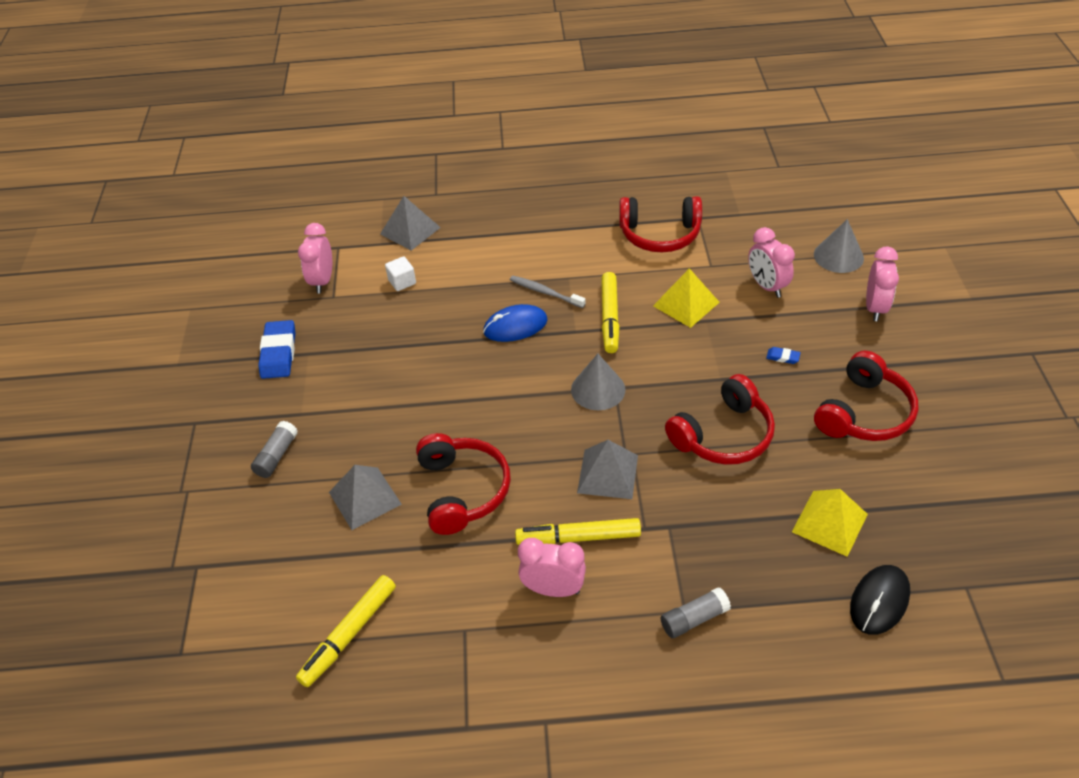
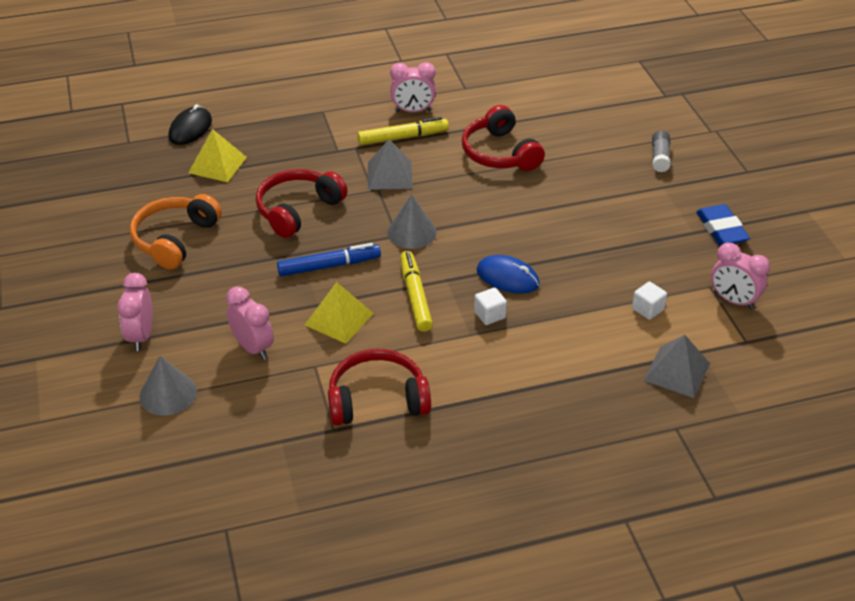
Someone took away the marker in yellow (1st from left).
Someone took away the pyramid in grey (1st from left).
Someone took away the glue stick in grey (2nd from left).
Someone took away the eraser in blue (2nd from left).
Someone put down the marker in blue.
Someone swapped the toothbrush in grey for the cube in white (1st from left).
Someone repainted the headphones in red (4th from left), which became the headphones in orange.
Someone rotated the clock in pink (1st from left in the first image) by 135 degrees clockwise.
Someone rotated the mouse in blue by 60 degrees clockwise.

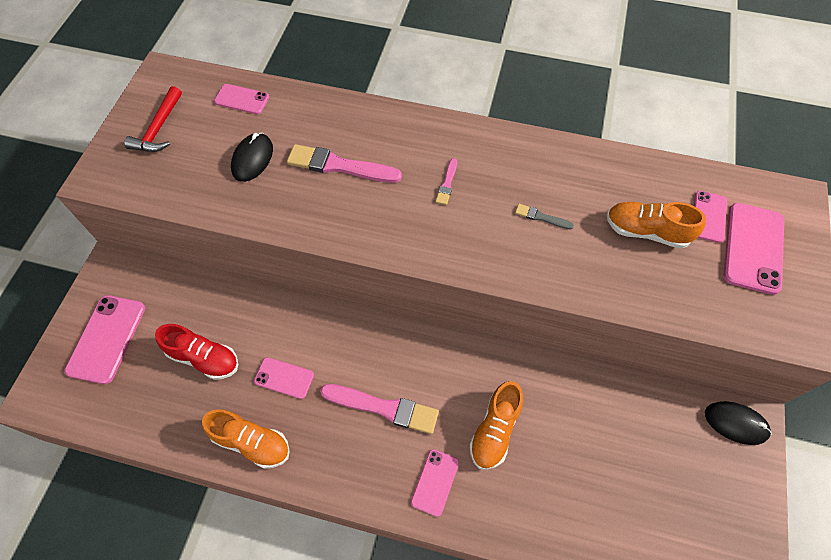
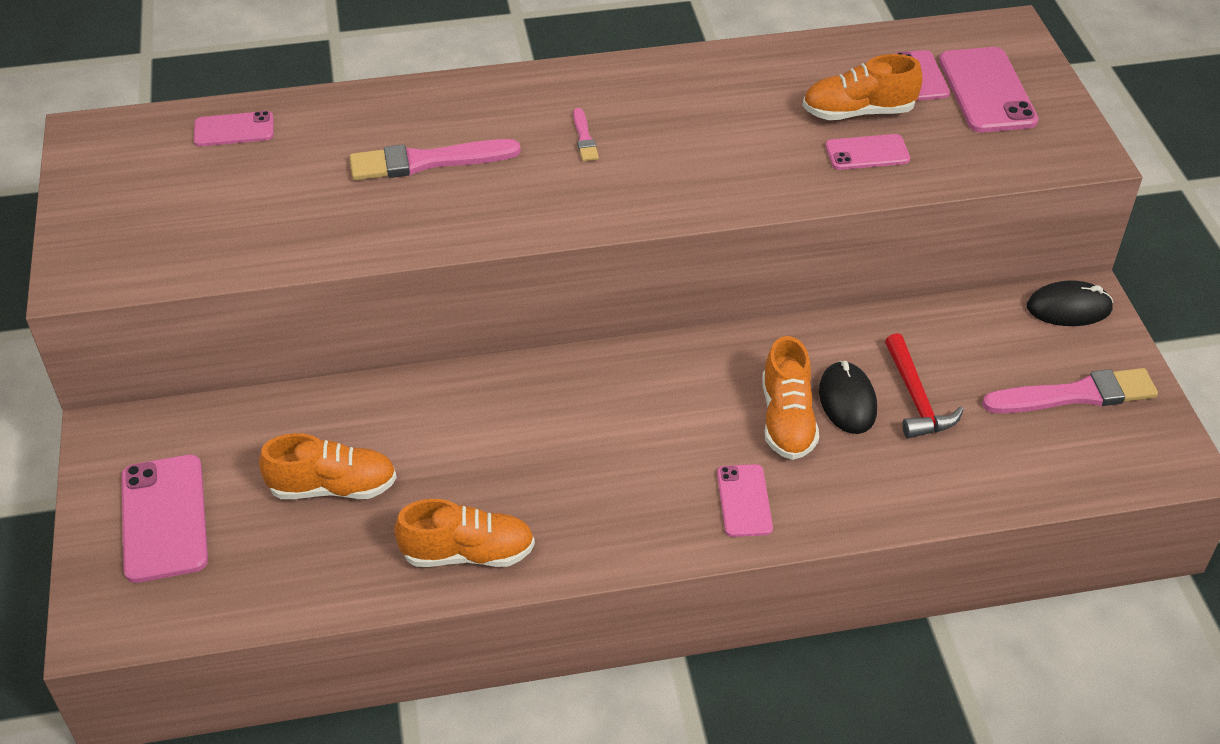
Someone took away the brush in grey.
Someone carried the hammer in red.
Someone carried the mouse in black (1st from left).
Someone carried the phone in pink (3rd from left in the first image).
Someone carried the brush in pink (2nd from left in the first image).
Someone repainted the shoe in red, which became the shoe in orange (1st from left).

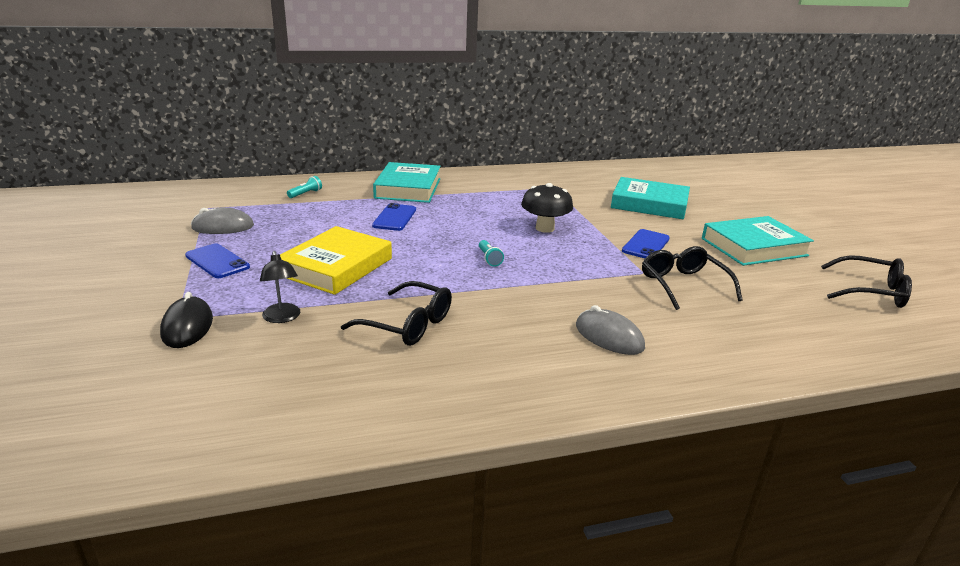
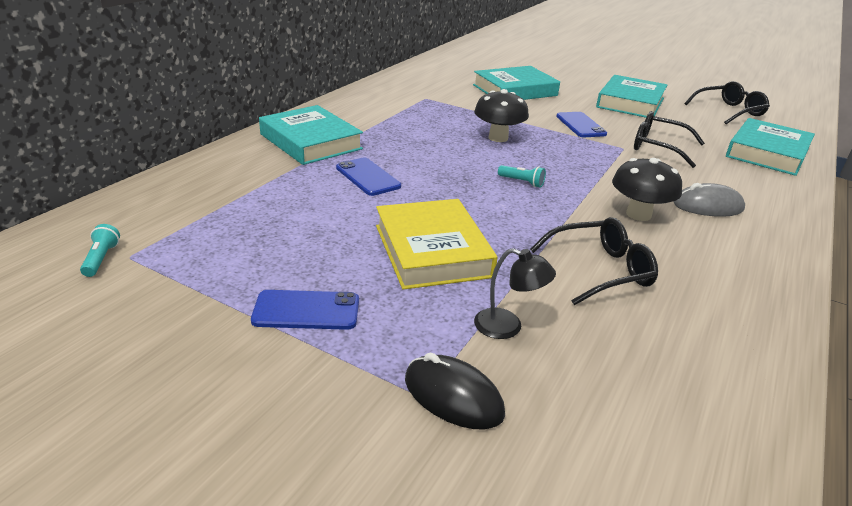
Someone took away the mouse in grey (1st from left).
Someone put down the mushroom in black (2nd from left).
Someone put down the book in turquoise (4th from left).
Someone carried the flashlight in turquoise (1st from left).

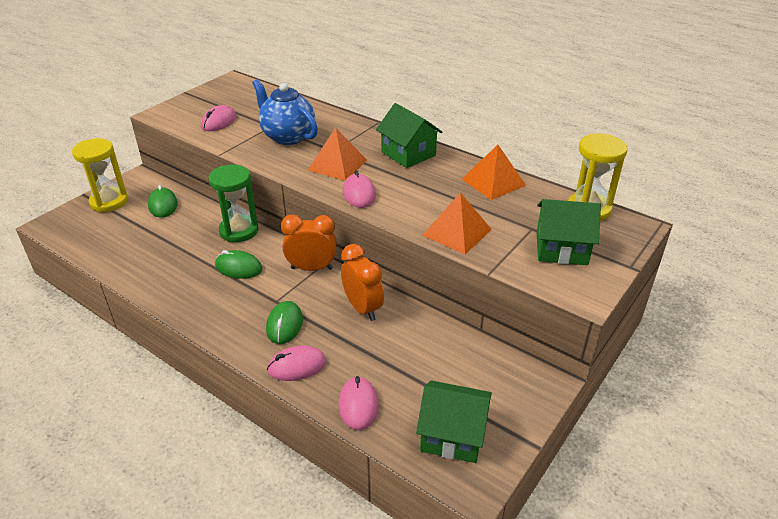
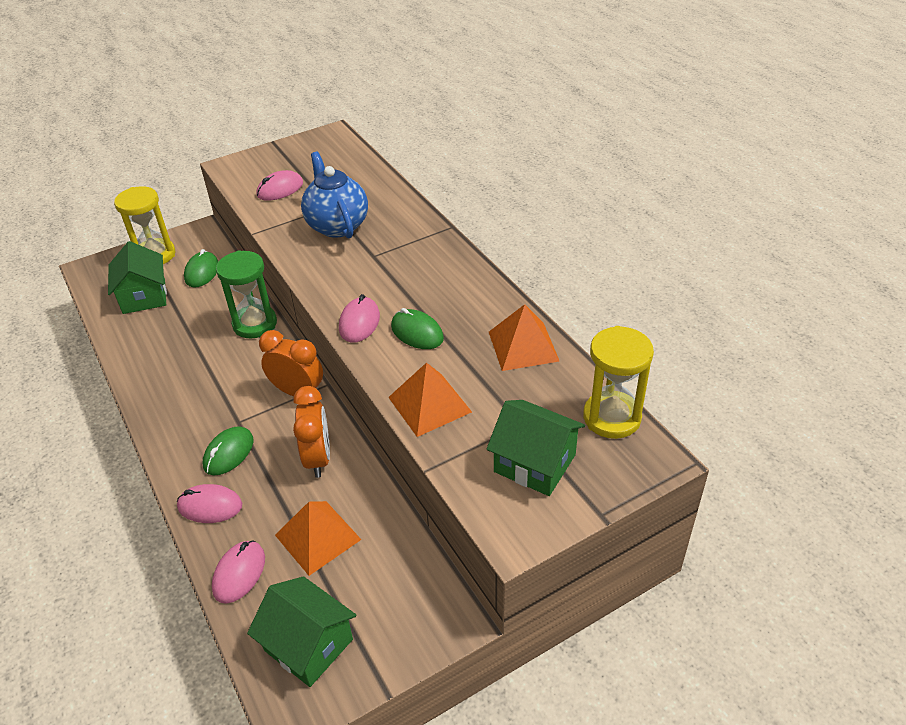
Someone carried the mouse in green (2nd from left in the first image).
Someone carried the pyramid in orange (1st from left).
Someone carried the house in green (1st from left).

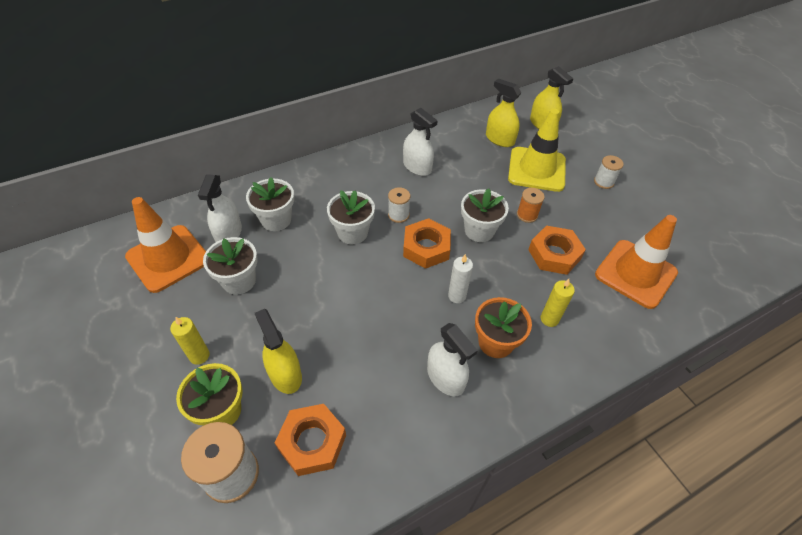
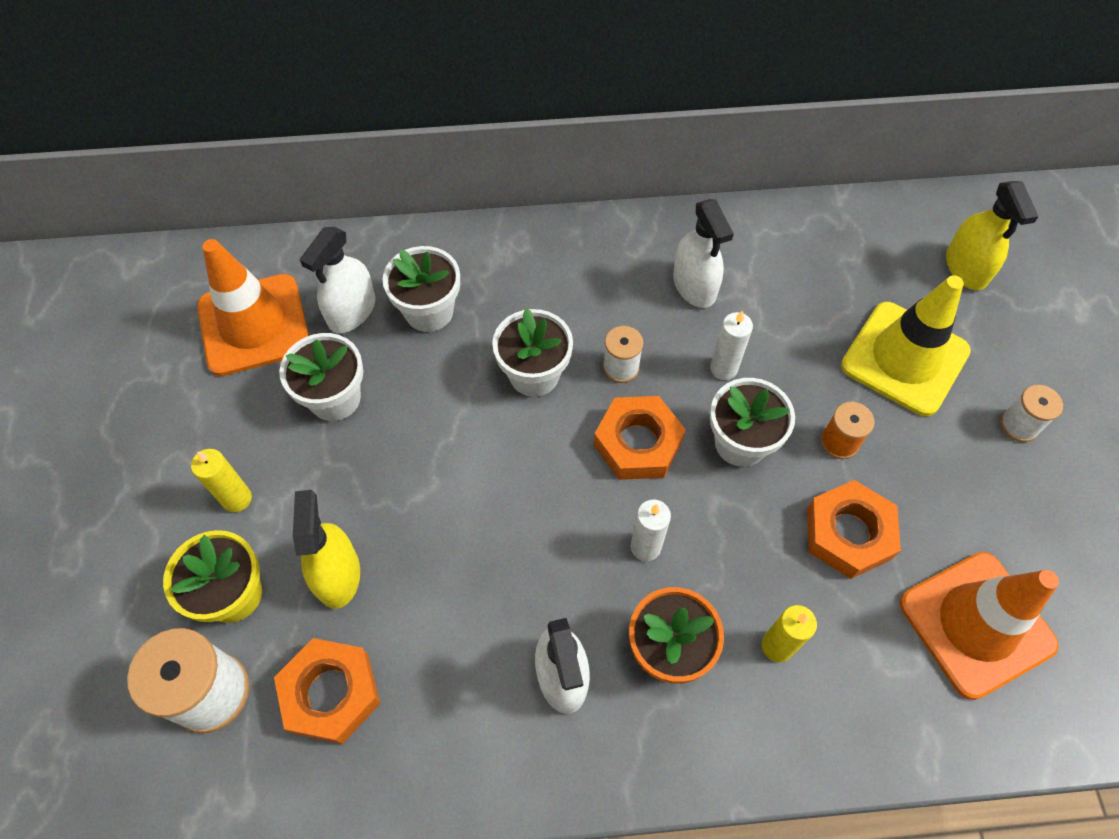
Someone took away the spray bottle in yellow (2nd from left).
Someone put down the candle in white (2nd from left).

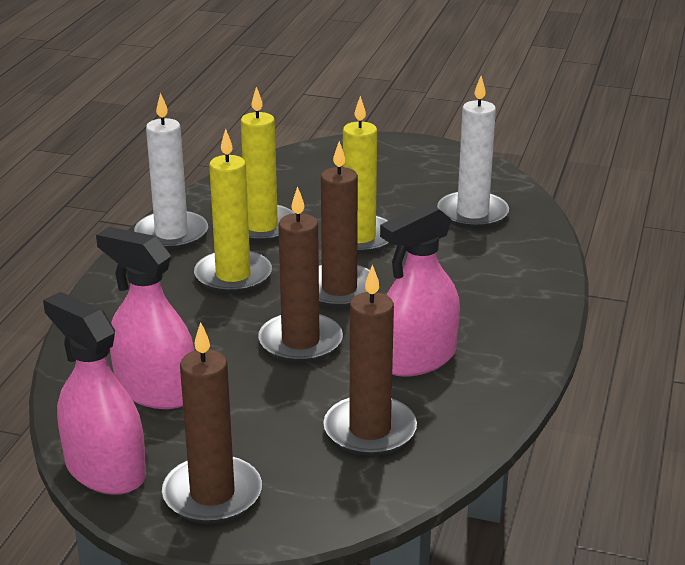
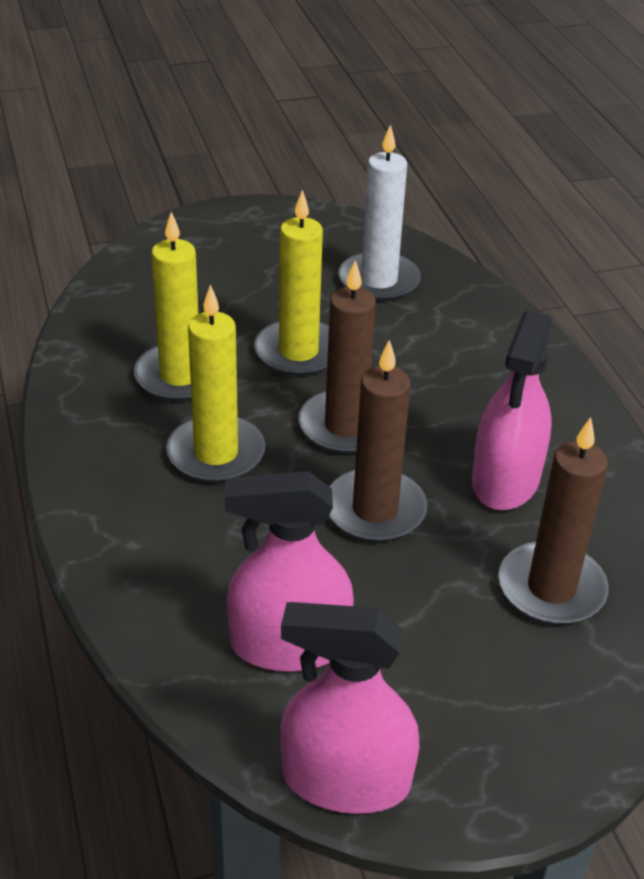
Someone took away the candle in white (1st from left).
Someone took away the candle in brown (1st from left).

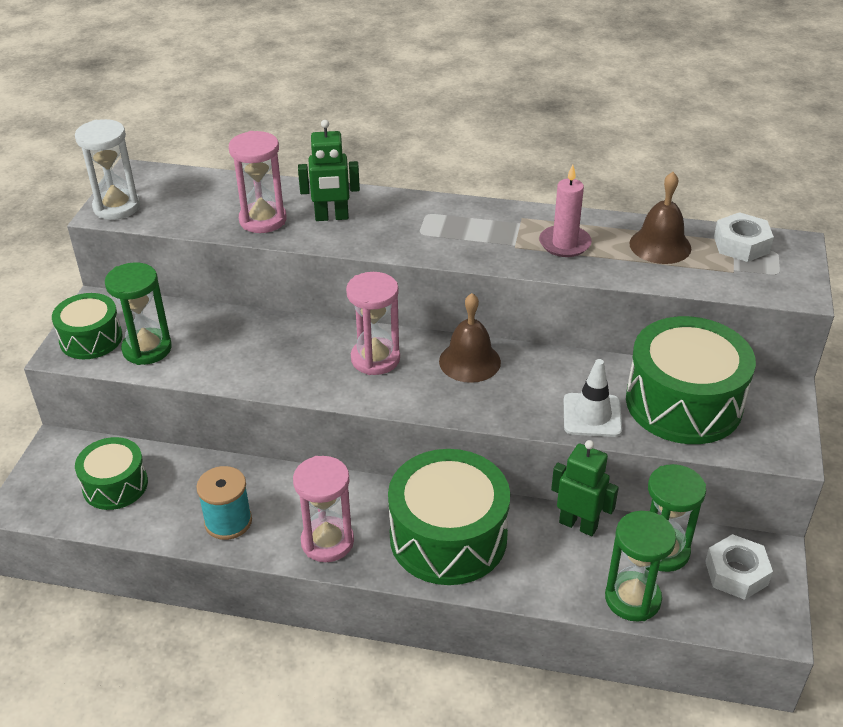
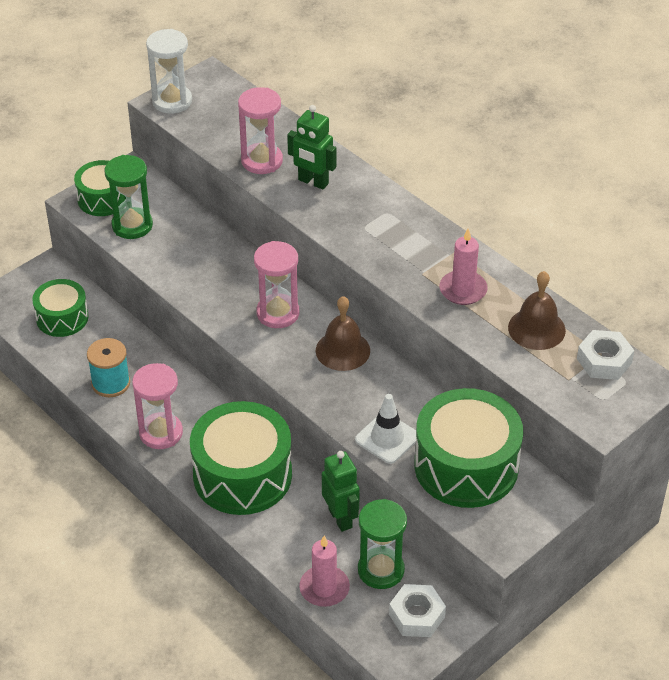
Someone swapped the hourglass in green (2nd from left) for the candle in pink (1st from left).

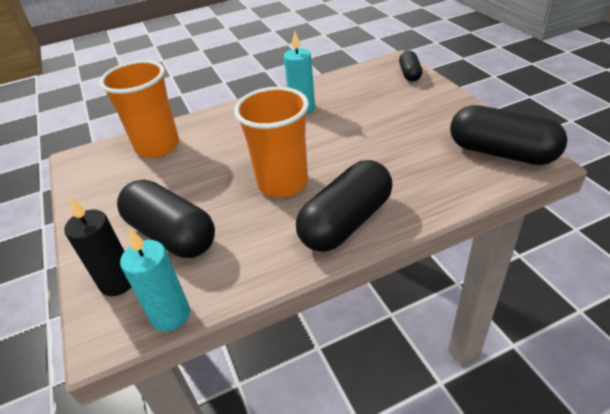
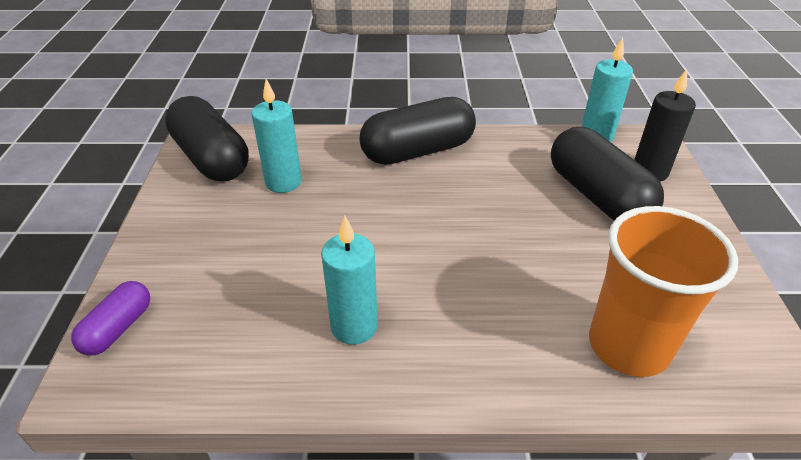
Someone took away the cup in orange (2nd from left).
Someone put down the candle in turquoise (1st from left).
Someone repainted the capsule in black (3rd from left), which became the capsule in purple.

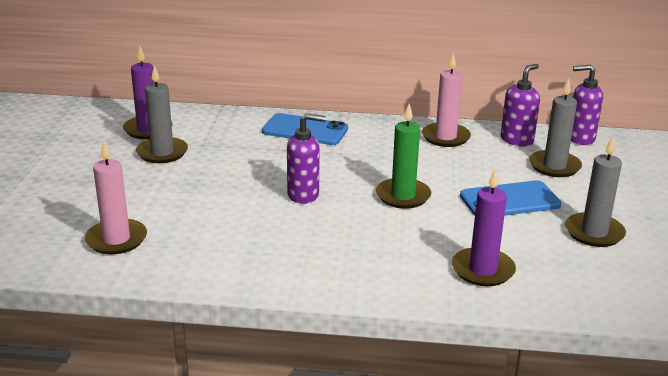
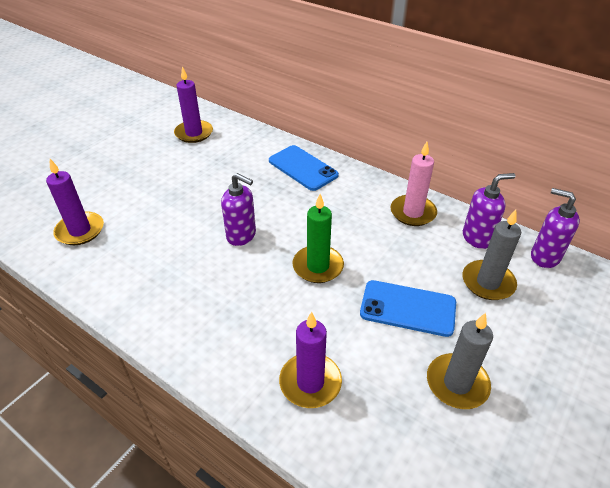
Someone took away the candle in grey (1st from left).
Someone repainted the candle in pink (1st from left), which became the candle in purple (1st from left).

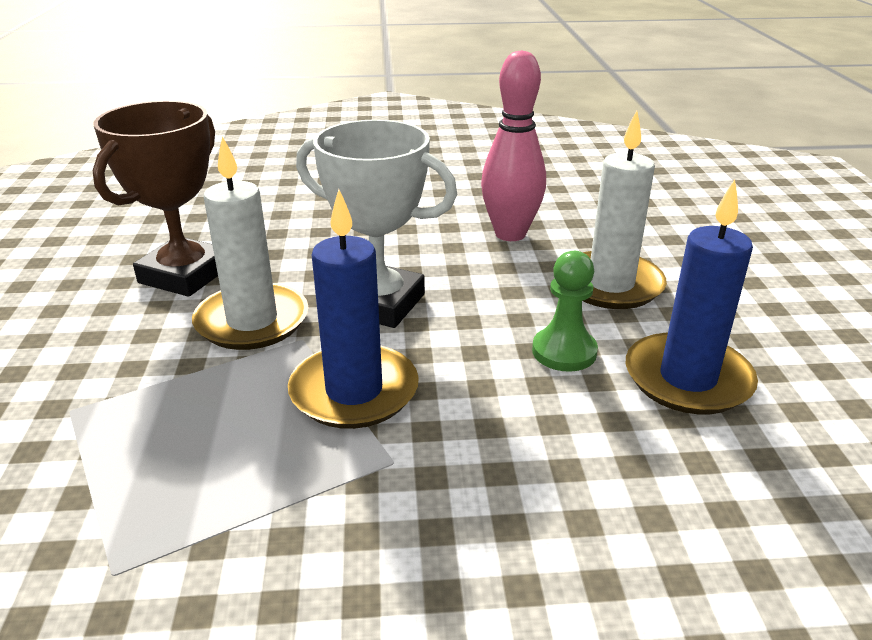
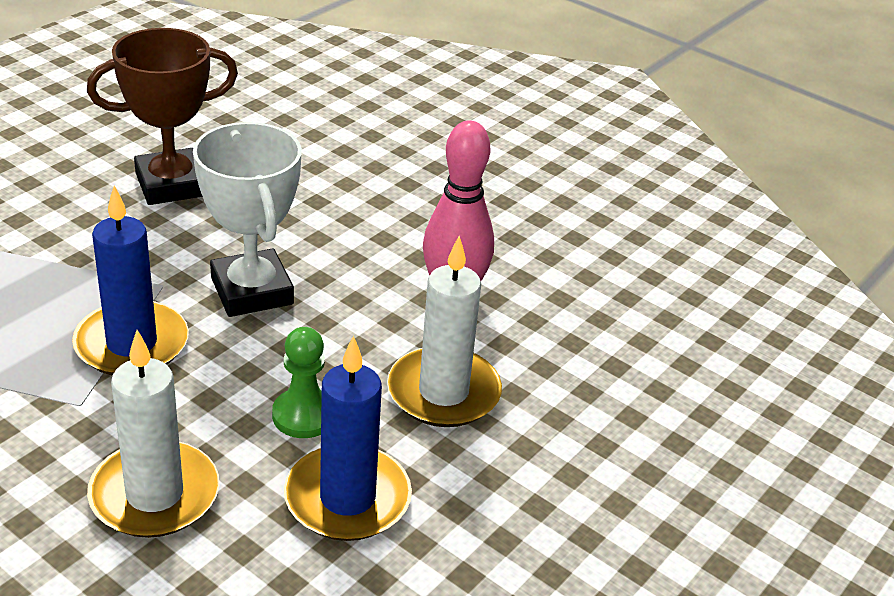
Someone carried the candle in white (1st from left).

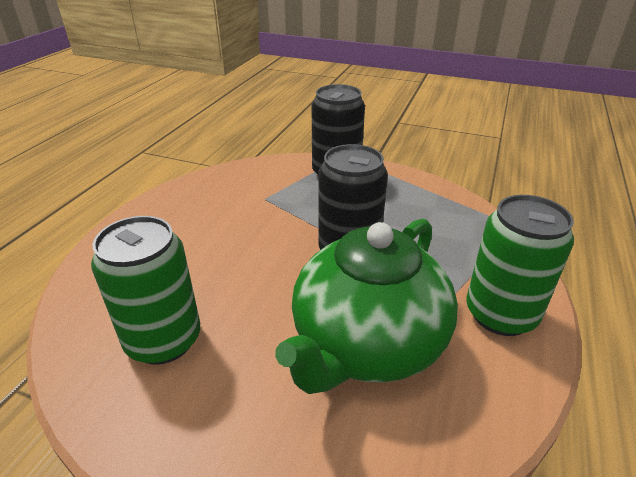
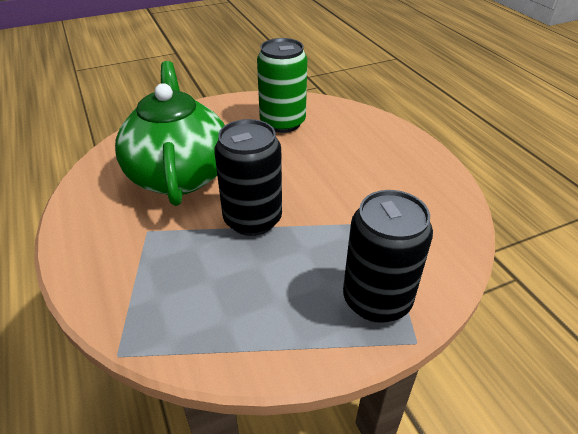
Someone took away the can in green (2nd from left).

